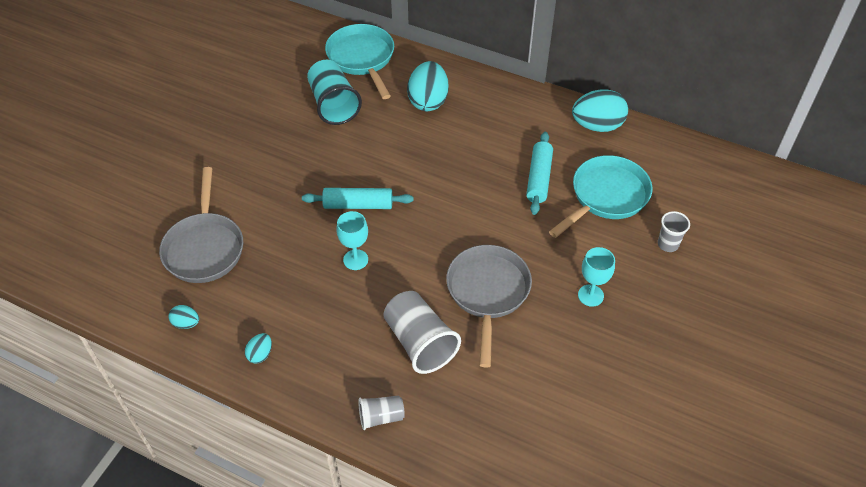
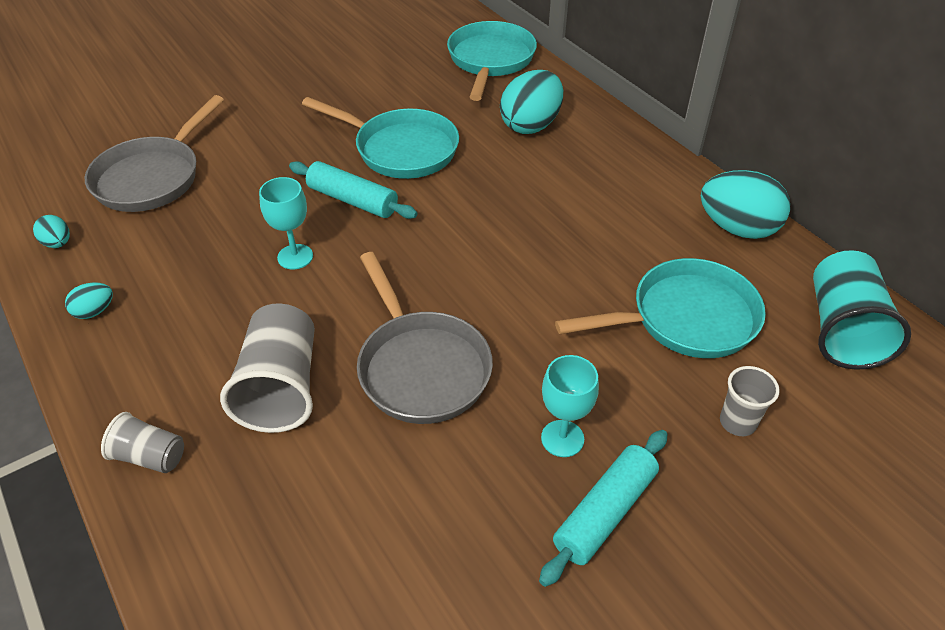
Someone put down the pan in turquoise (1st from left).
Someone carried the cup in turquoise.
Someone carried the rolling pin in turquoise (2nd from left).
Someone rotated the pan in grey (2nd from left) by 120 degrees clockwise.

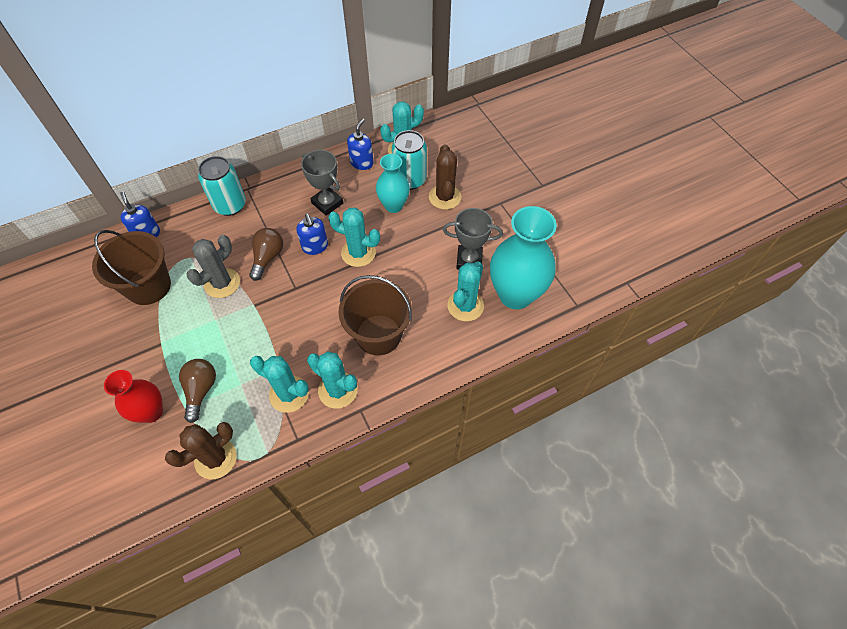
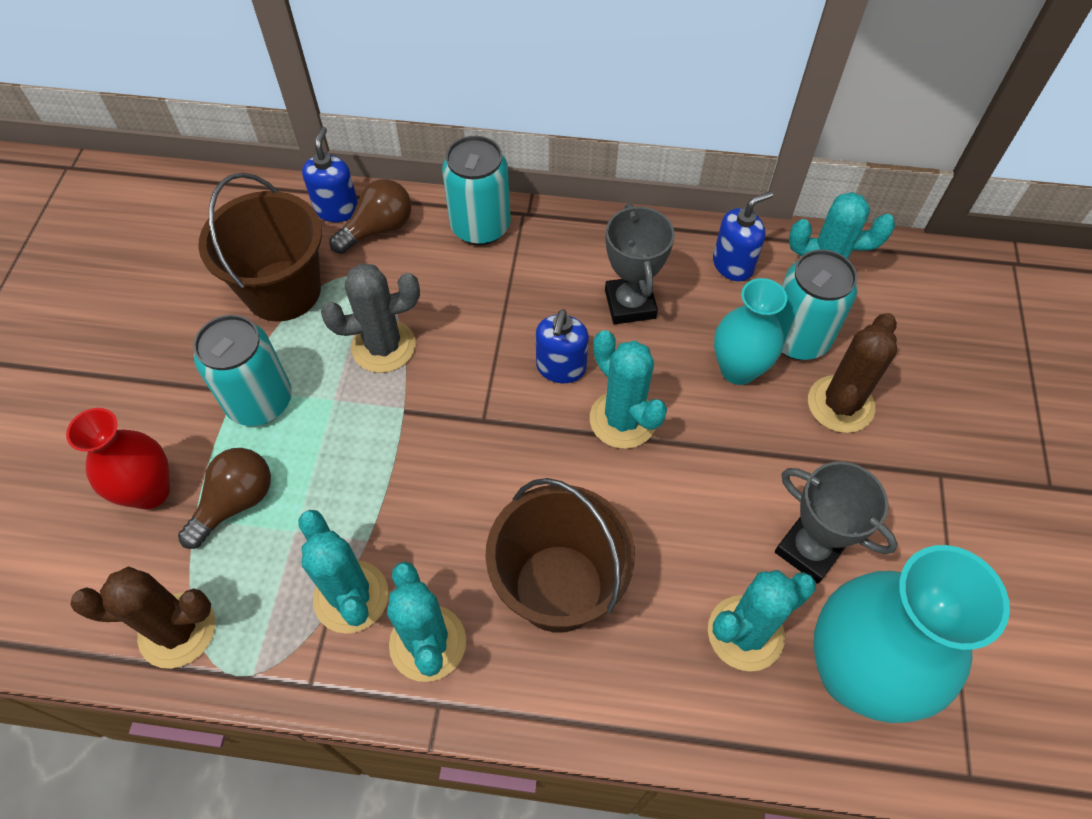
Someone put down the can in turquoise (1st from left).
Someone carried the light bulb in brown (2nd from left).

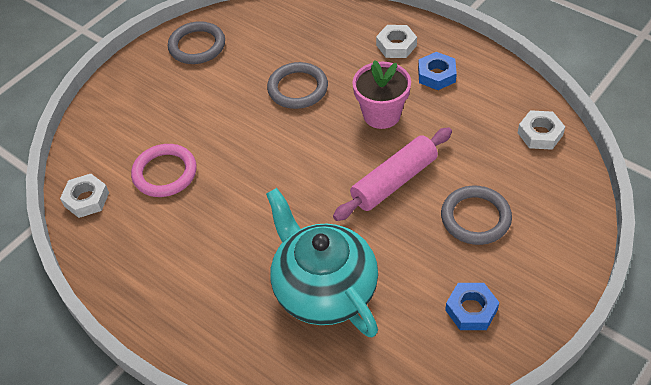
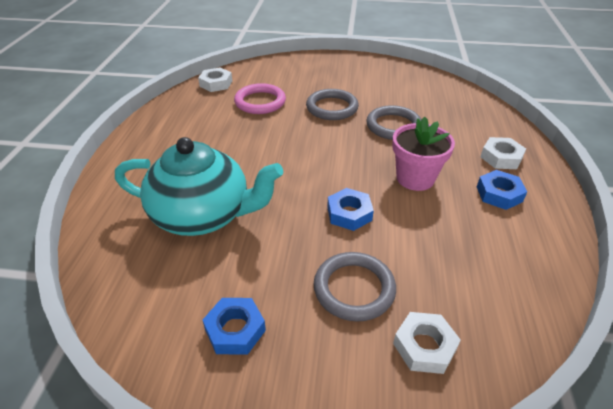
Someone carried the ring in grey (1st from left).
Someone carried the nut in white (3rd from left in the first image).
Someone swapped the rolling pin in pink for the nut in blue (2nd from left).
Someone rotated the teapot in turquoise by 75 degrees clockwise.

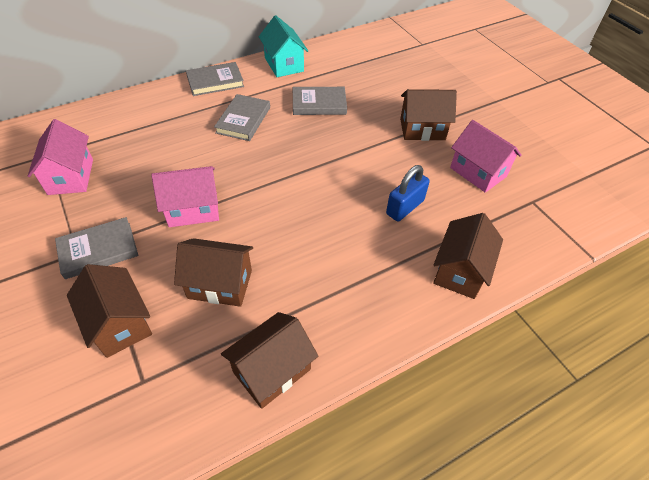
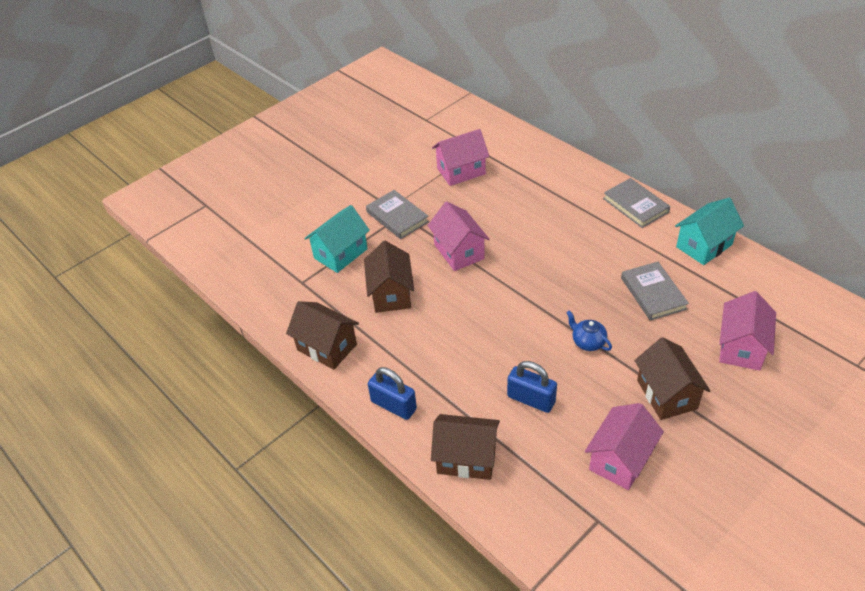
Someone took away the book in grey (3rd from left).
Someone put down the padlock in blue (1st from left).
Someone put down the teapot in blue.
Someone put down the house in pink (4th from left).
Someone repainted the house in brown (1st from left), which became the house in turquoise (1st from left).

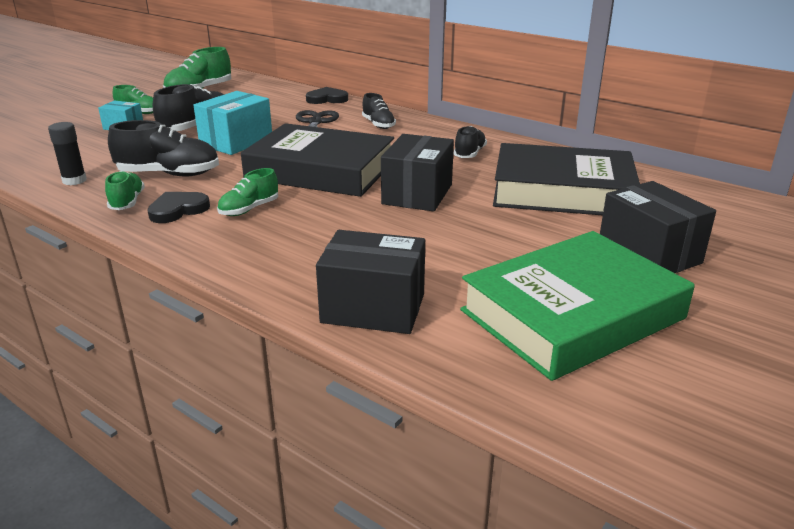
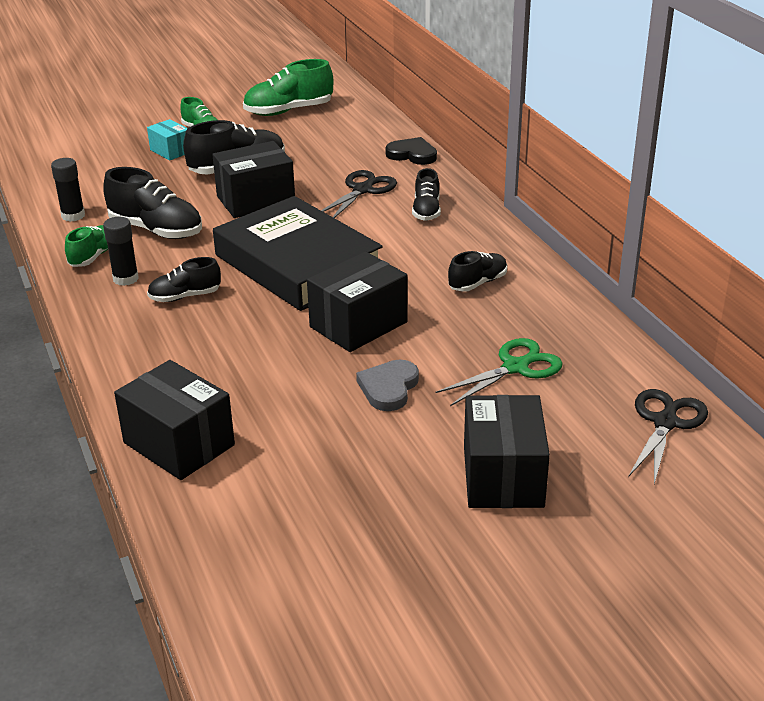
Someone took away the book in green.
Someone put down the heart in grey.
Someone put down the scissors in black (2nd from left).
Someone swapped the heart in black (1st from left) for the glue stick in black (2nd from left).
Someone swapped the book in black (2nd from left) for the scissors in green.
Someone repainted the box in turquoise (2nd from left), which became the box in black (2nd from left).
Someone repainted the shoe in green (4th from left), which became the shoe in black (2nd from left).

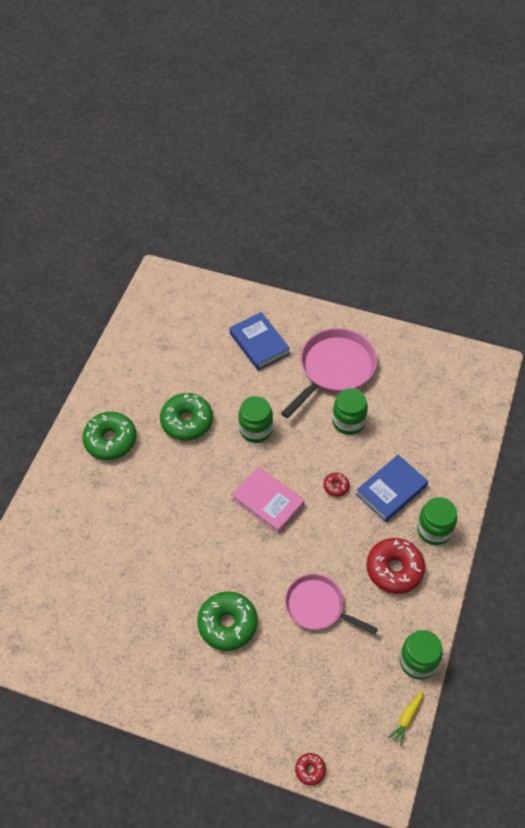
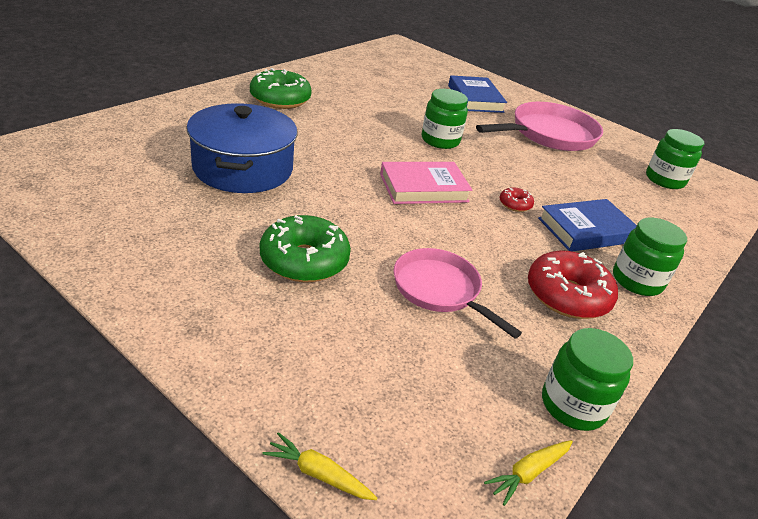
Someone took away the donut in green (2nd from left).
Someone put down the pot in blue.
Someone carried the jar in green (2nd from left in the first image).
Someone swapped the donut in red (1st from left) for the carrot in yellow (1st from left).
Someone rotated the book in pink by 75 degrees counterclockwise.

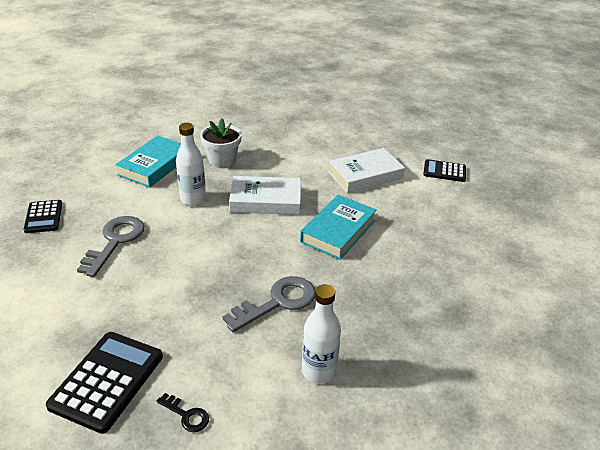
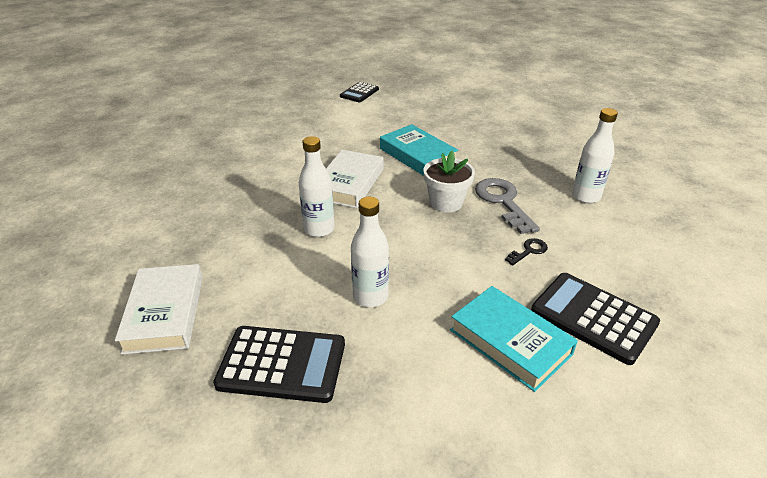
Someone carried the book in turquoise (1st from left in the first image).
Someone carried the key in black.
Someone carried the flower pot in white.
Someone carried the book in white (2nd from left in the first image).
Someone swapped the key in grey (1st from left) for the bottle in white (2nd from left).
Someone scaled the calculator in black (1st from left) by 1.66.

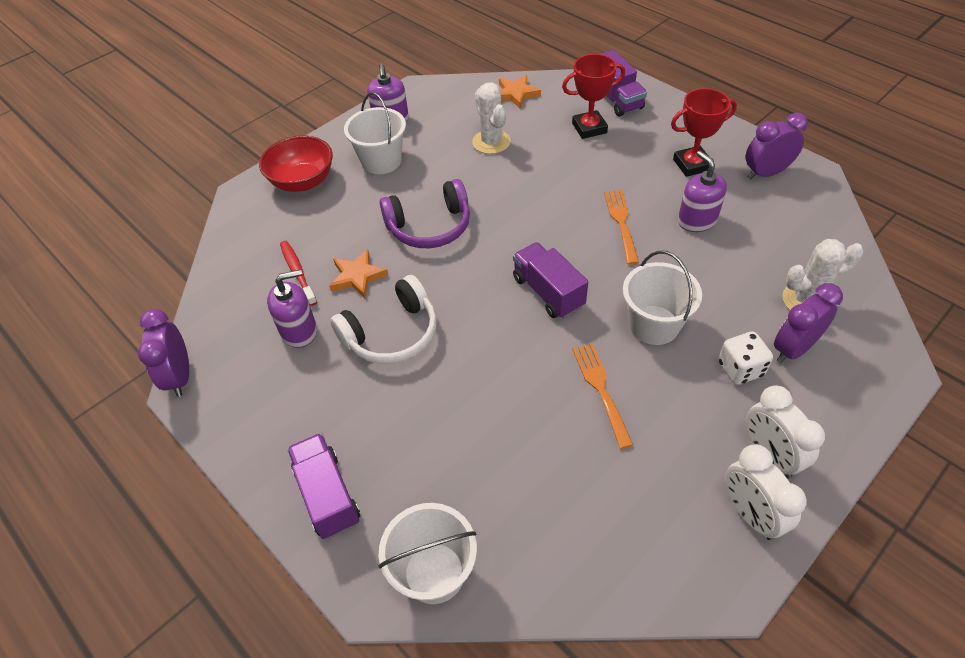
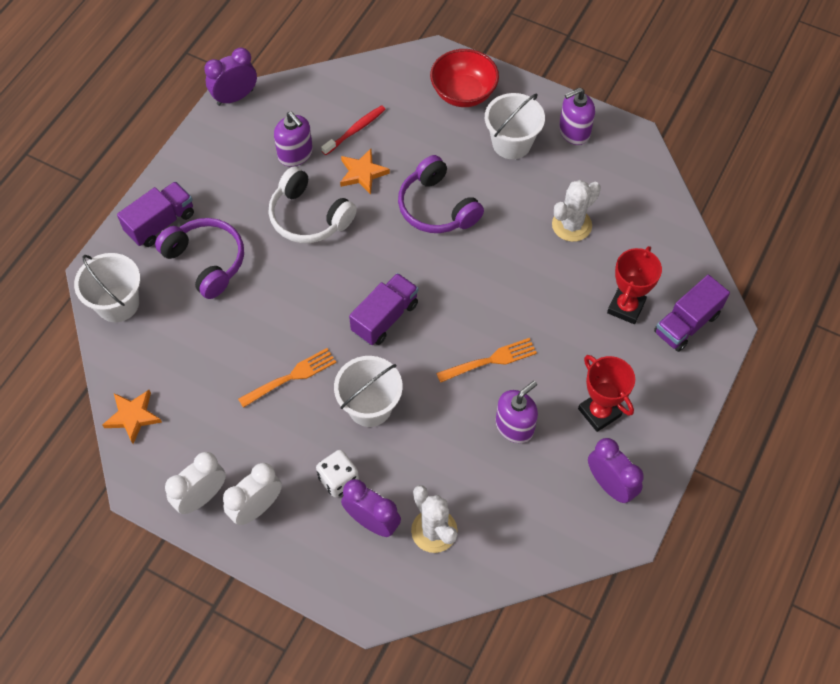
Someone put down the headphones in purple (1st from left).
Someone carried the star in orange (2nd from left in the first image).
Someone rotated the trophy in red (1st from left in the first image) by 60 degrees clockwise.

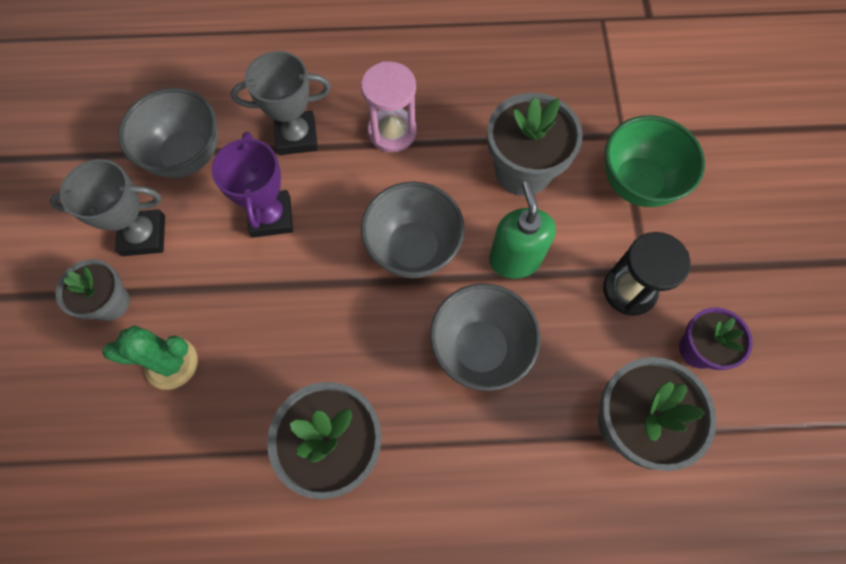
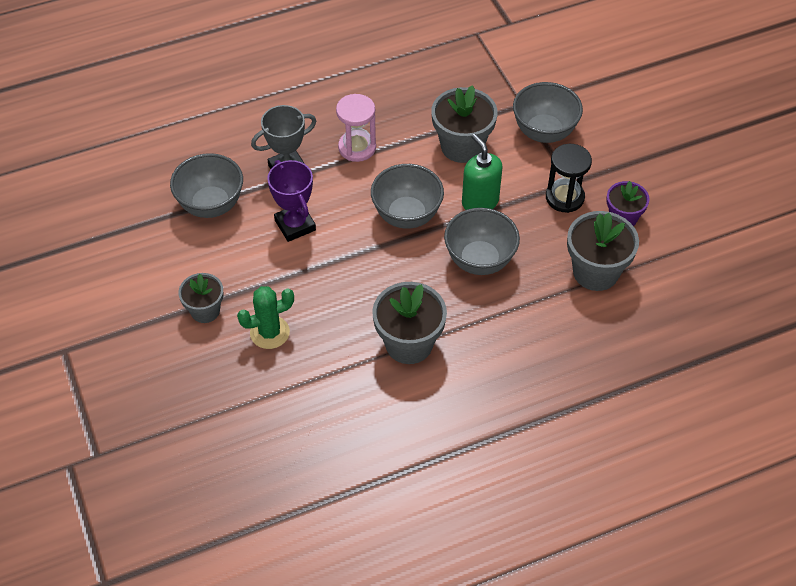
Someone took away the trophy in grey (1st from left).
Someone repainted the bowl in green, which became the bowl in grey (4th from left).

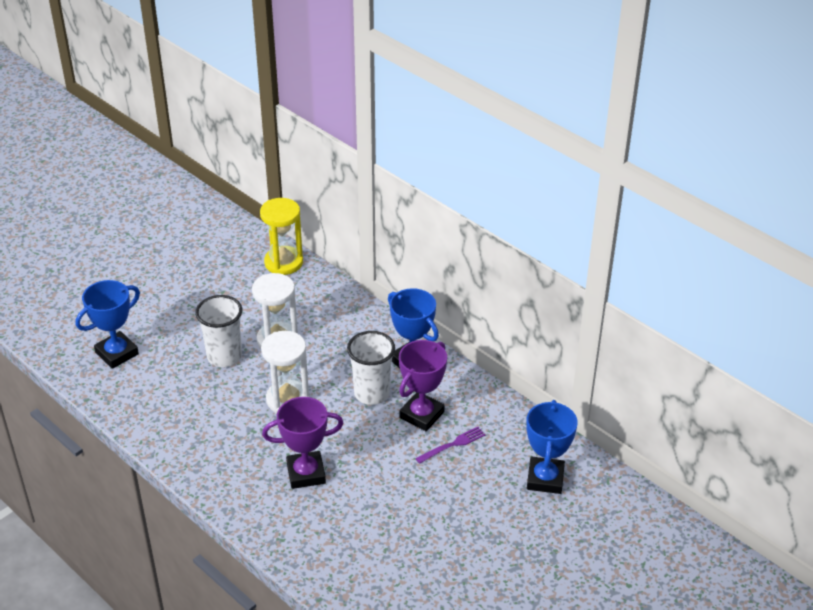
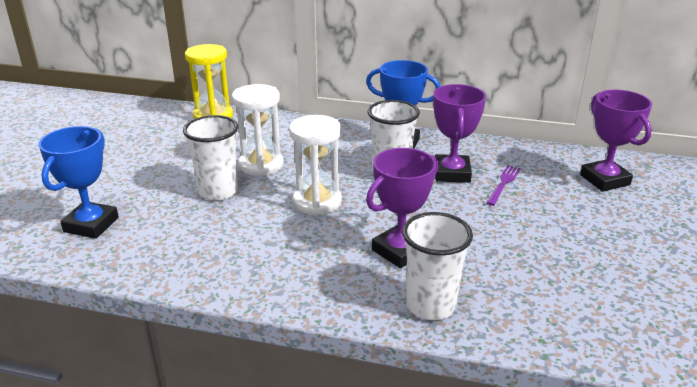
Someone put down the cup in white (3rd from left).
Someone repainted the trophy in blue (3rd from left), which became the trophy in purple (3rd from left).

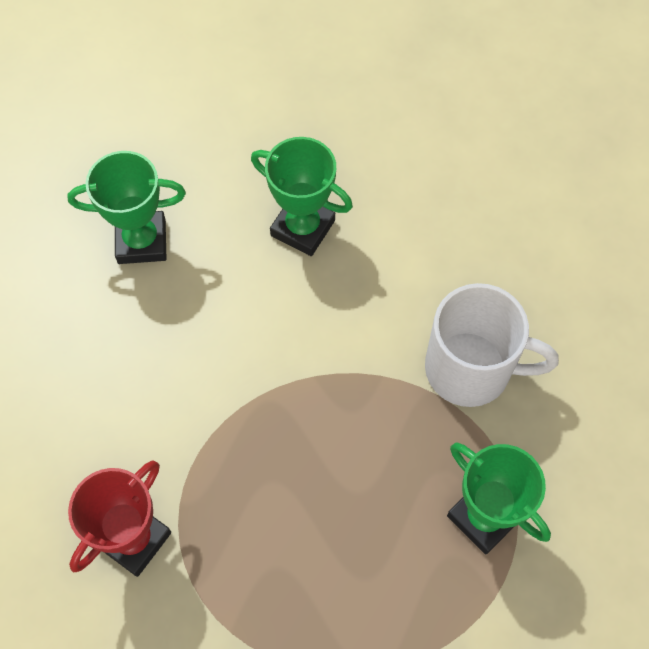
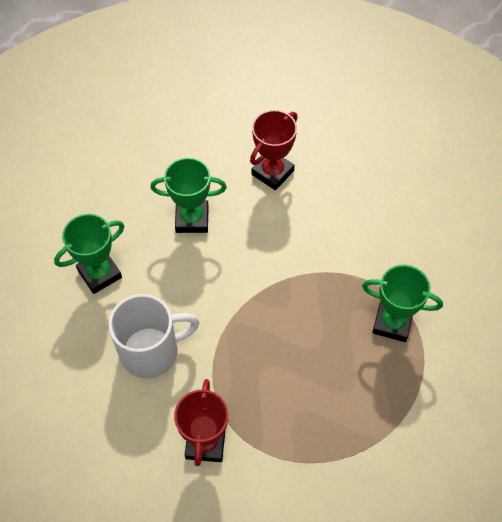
Someone put down the trophy in red (2nd from left).
Someone carried the mug in white.

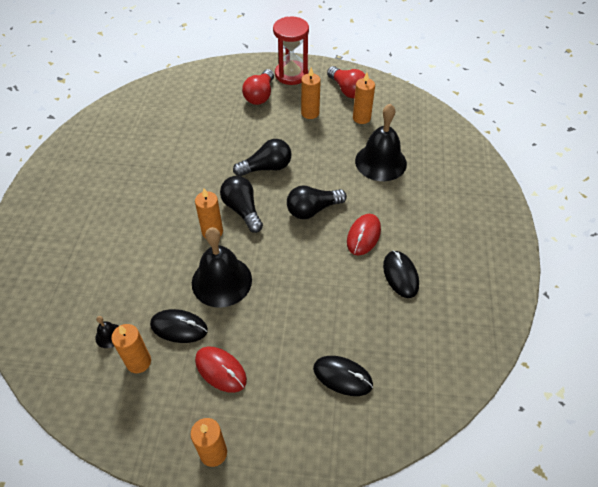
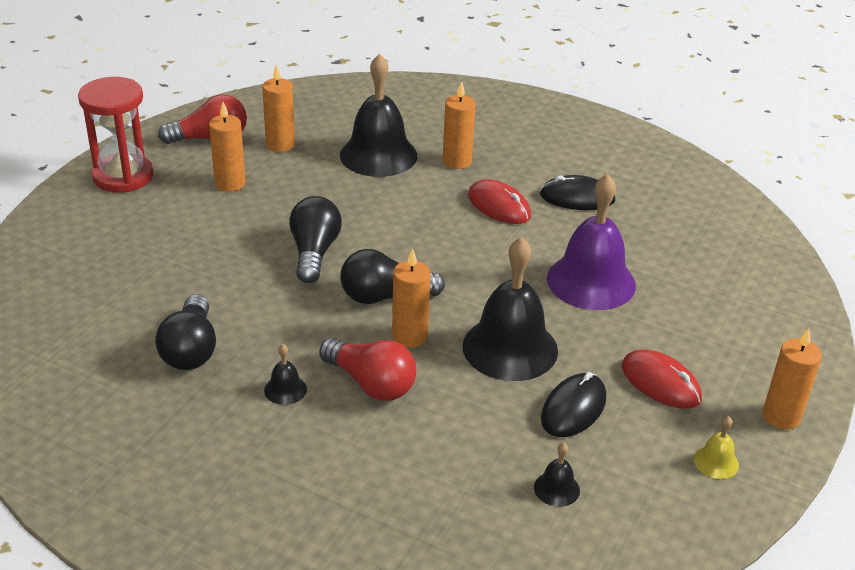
Someone took away the mouse in black (2nd from left).
Someone put down the bell in black (1st from left).
Someone put down the bell in purple.
Someone put down the bell in yellow.
Someone carried the candle in orange (1st from left in the first image).
Someone carried the light bulb in red (1st from left in the first image).
Someone carried the light bulb in black (3rd from left in the first image).
Someone rotated the mouse in red (1st from left in the first image) by 75 degrees clockwise.

